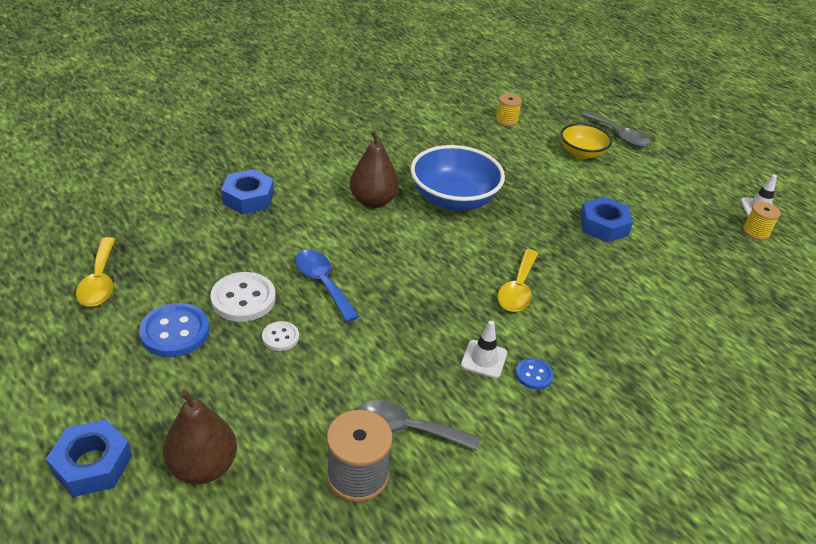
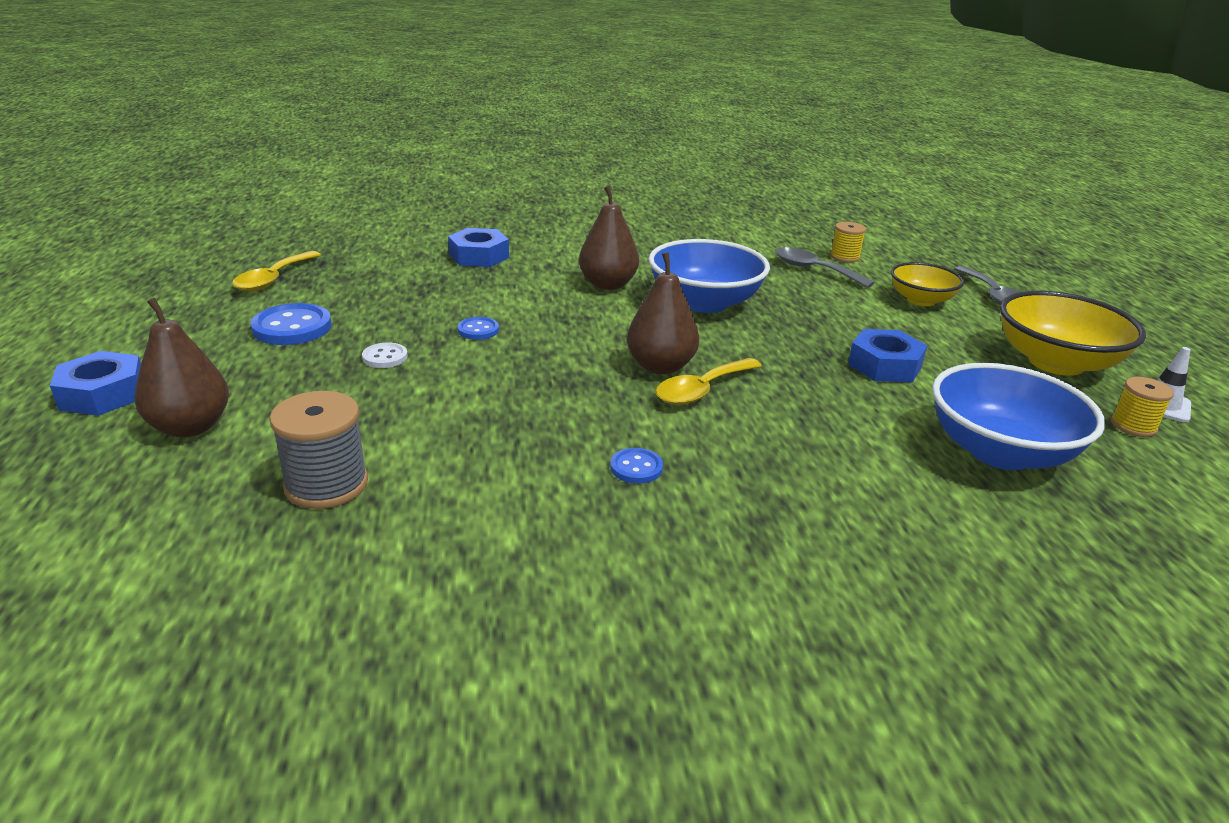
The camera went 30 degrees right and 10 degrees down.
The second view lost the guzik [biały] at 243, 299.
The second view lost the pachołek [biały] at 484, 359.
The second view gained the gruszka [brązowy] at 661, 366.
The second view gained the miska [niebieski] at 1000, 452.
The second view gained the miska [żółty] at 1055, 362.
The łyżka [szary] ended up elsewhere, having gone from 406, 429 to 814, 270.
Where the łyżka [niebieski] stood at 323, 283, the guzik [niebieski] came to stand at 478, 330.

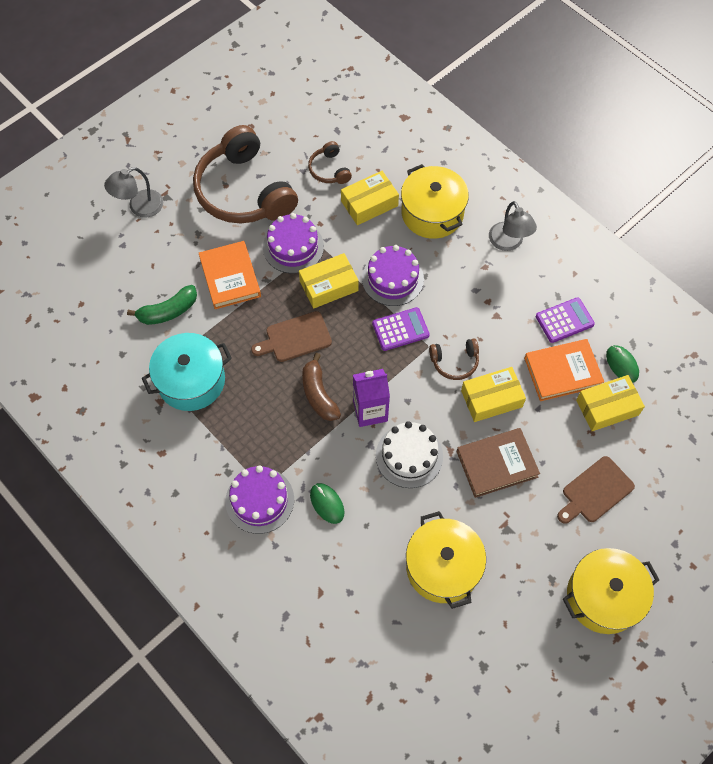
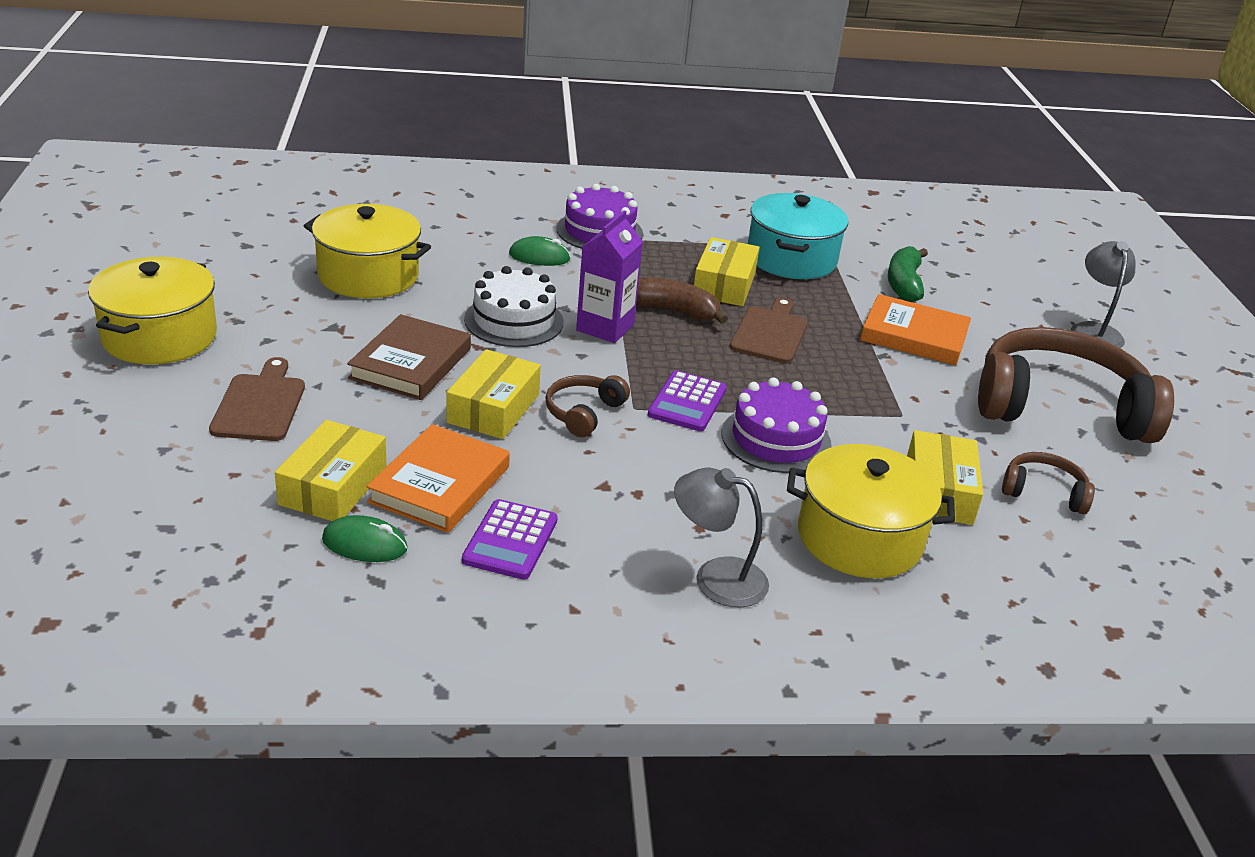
The camera went 125 degrees right and 30 degrees down.
The second view lost the tort [fioletowy] at 293, 247.
The pudełko [żółty] ended up elsewhere, having gone from 329, 286 to 724, 284.

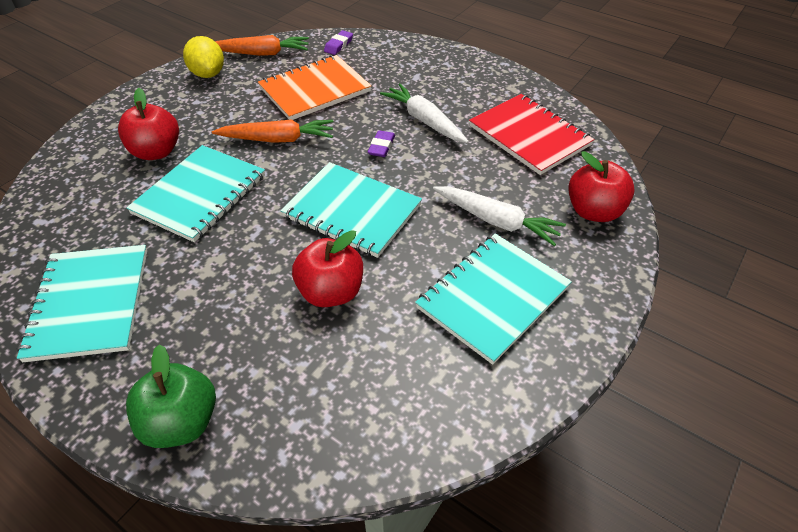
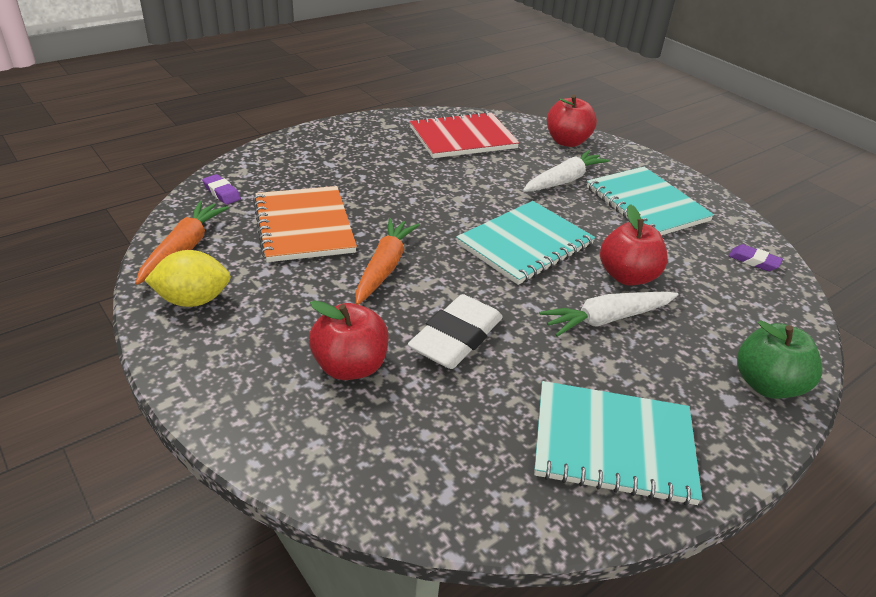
The camera went 75 degrees left and 10 degrees down.
The gumka do mazania [fioletowy] ended up elsewhere, having gone from 381, 147 to 753, 261.
The marchewka [biały] ended up elsewhere, having gone from 424, 120 to 607, 319.
Where the zeszyt [turkusowy] stood at 200, 194, the gumka do mazania [biały] came to stand at 456, 338.

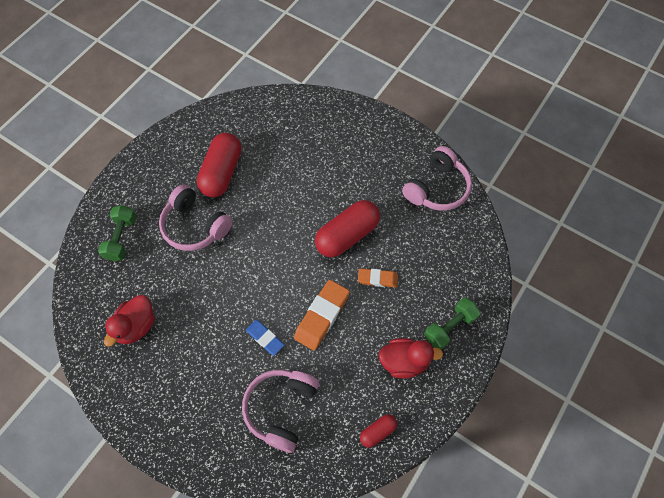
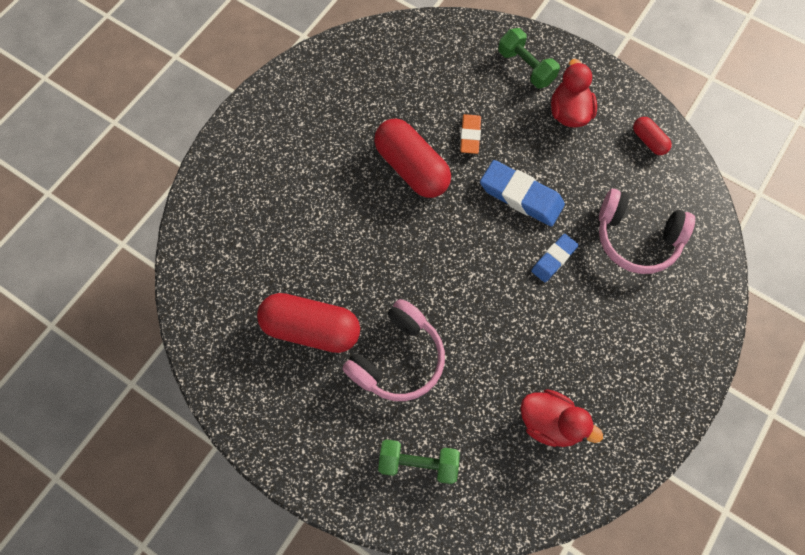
The camera went 90 degrees left and 5 degrees up.
The second view lost the słuchawki [różowy] at 437, 188.
What was the gumka do mazania [pomarańczowy] at 322, 316 turned into the gumka do mazania [niebieski] at 521, 196.

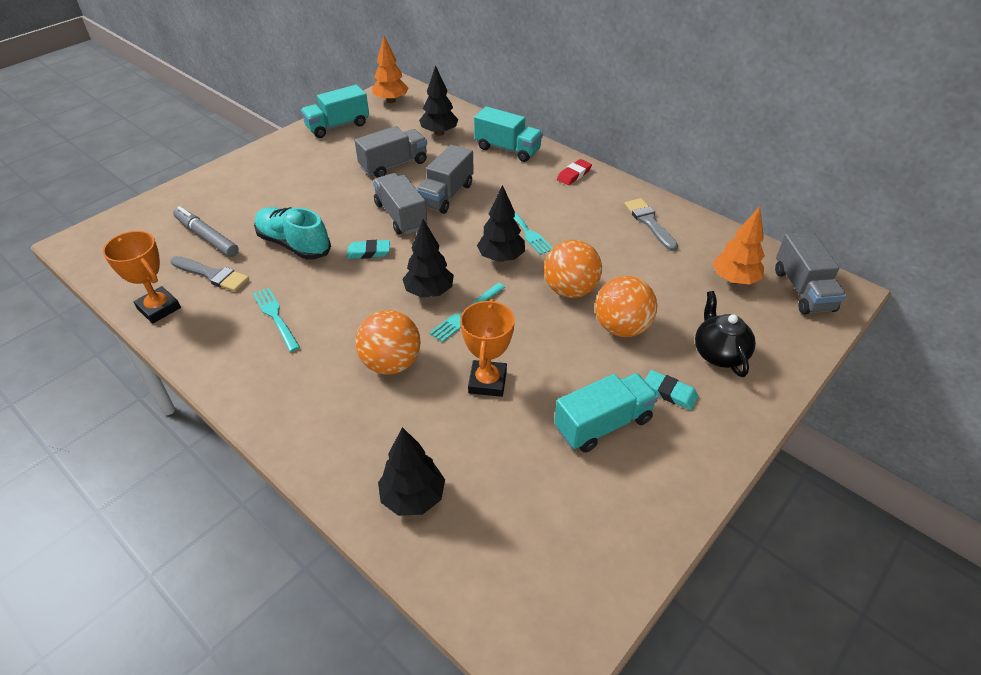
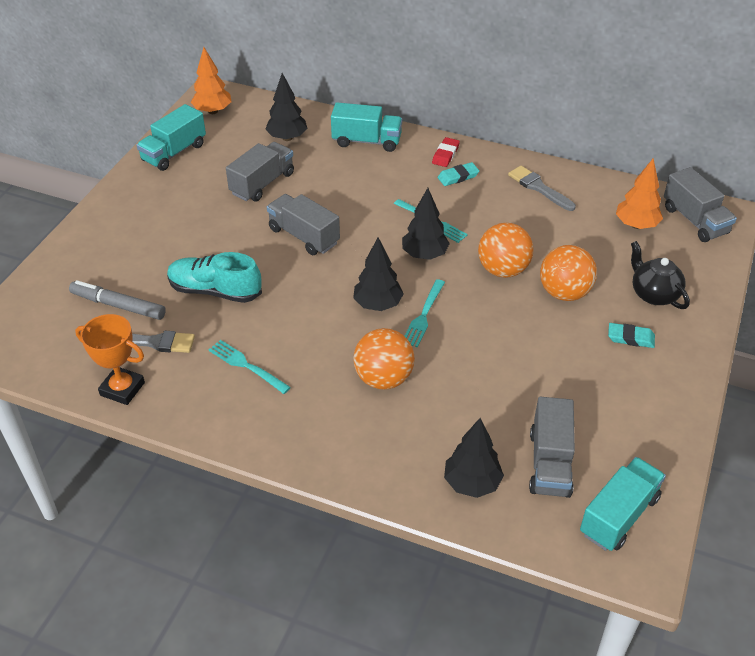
The camera went 20 degrees left and 0 degrees up.
The second view lost the puchar [pomarańczowy] at 487, 382.
The gumka do mazania [turkusowy] ended up elsewhere, having gone from 369, 252 to 458, 177.
The ciężarówka [szary] ended up elsewhere, having gone from 446, 195 to 549, 463.
The ciężarówka [turkusowy] ended up elsewhere, having gone from 603, 424 to 619, 515.

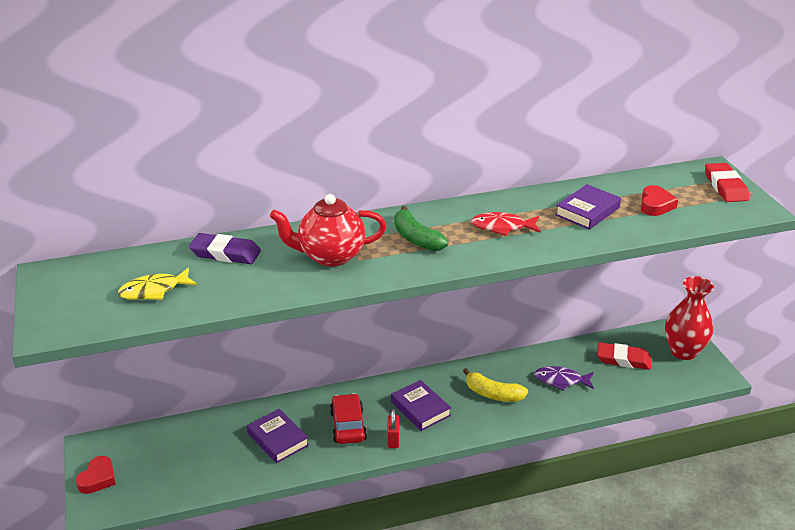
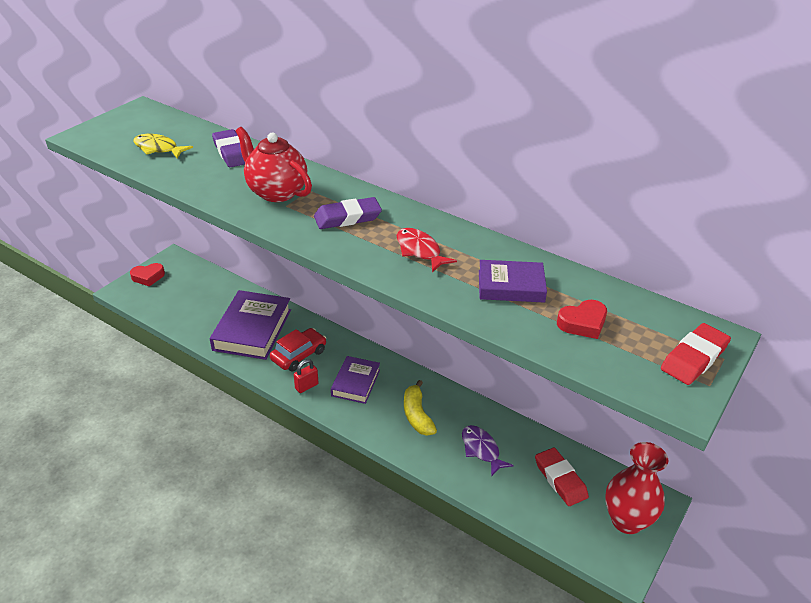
The camera went 50 degrees right and 5 degrees up.
Where the banan [zielony] stood at 416, 238, the gumka do mazania [fioletowy] came to stand at 347, 217.
The size of the książka [fioletowy] at 278, 439 changed by a factor of 1.67.

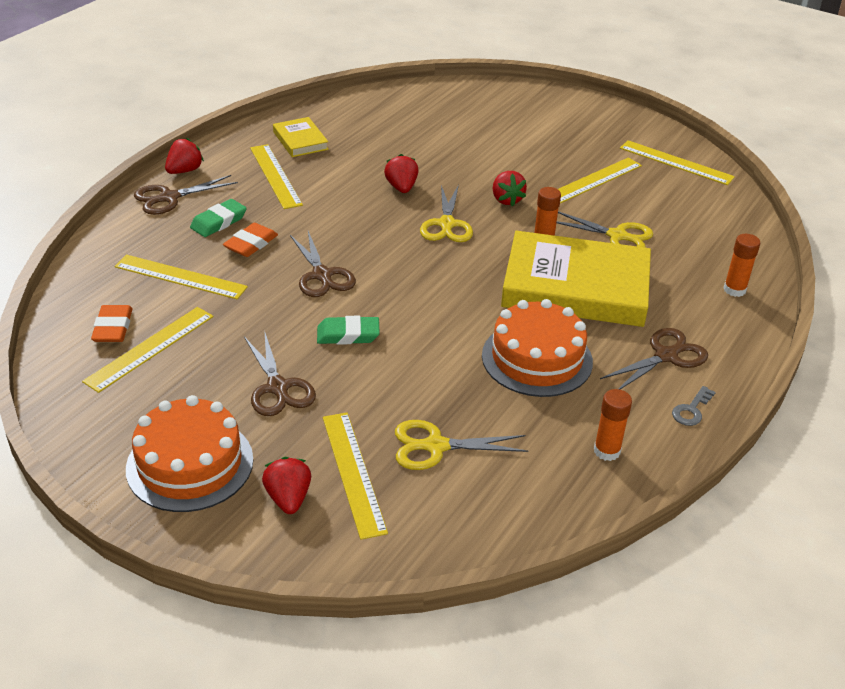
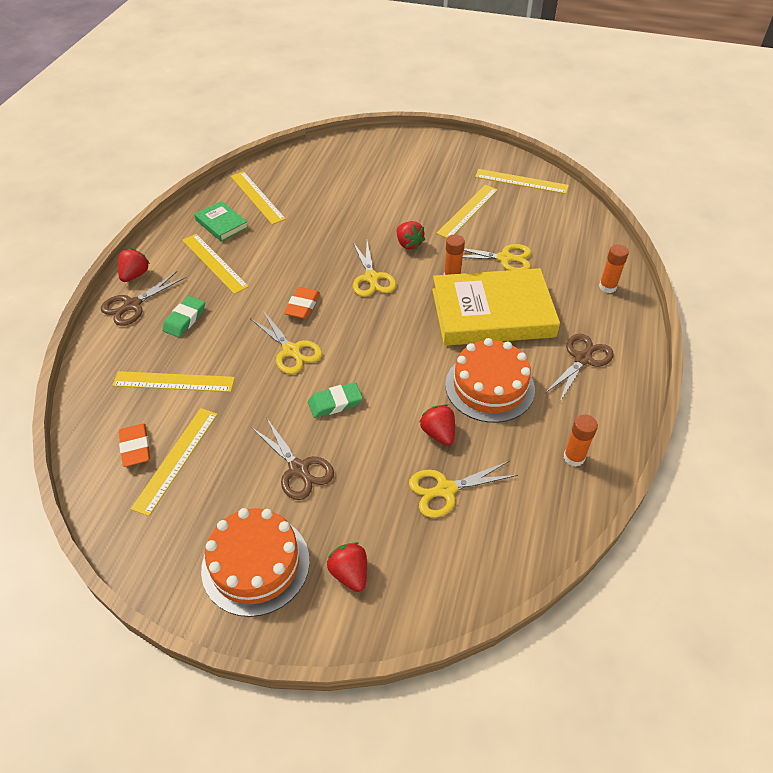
The camera went 15 degrees left and 10 degrees up.
The second view lost the klucz [szary] at 691, 410.
The gumka do mazania [pomarańczowy] ended up elsewhere, having gone from 251, 244 to 302, 306.
The linijka [żółty] ended up elsewhere, having gone from 353, 473 to 257, 197.
The truskawka [czerwony] ended up elsewhere, having gone from 401, 187 to 438, 433.
What was the książka [żółty] at 300, 140 turned into the książka [zielony] at 222, 224.
What was the nożyczki [brązowy] at 322, 275 turned into the nożyczki [żółty] at 291, 351.

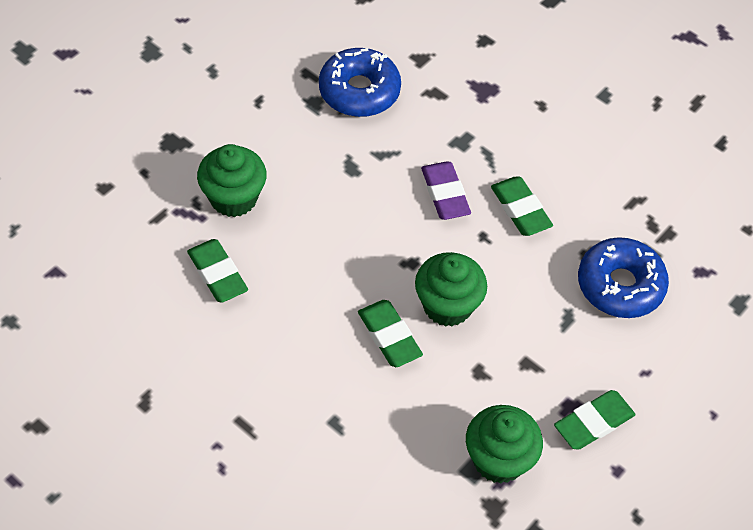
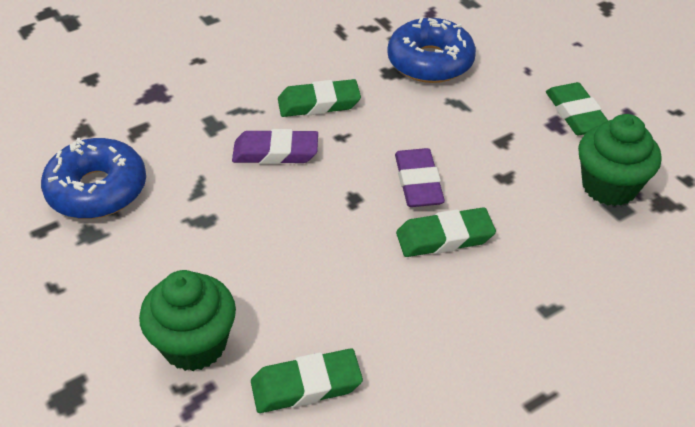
The camera went 70 degrees left and 10 degrees down.
Where the muffinka [zielony] stood at 447, 305, the gumka do mazania [fioletowy] came to stand at 418, 182.

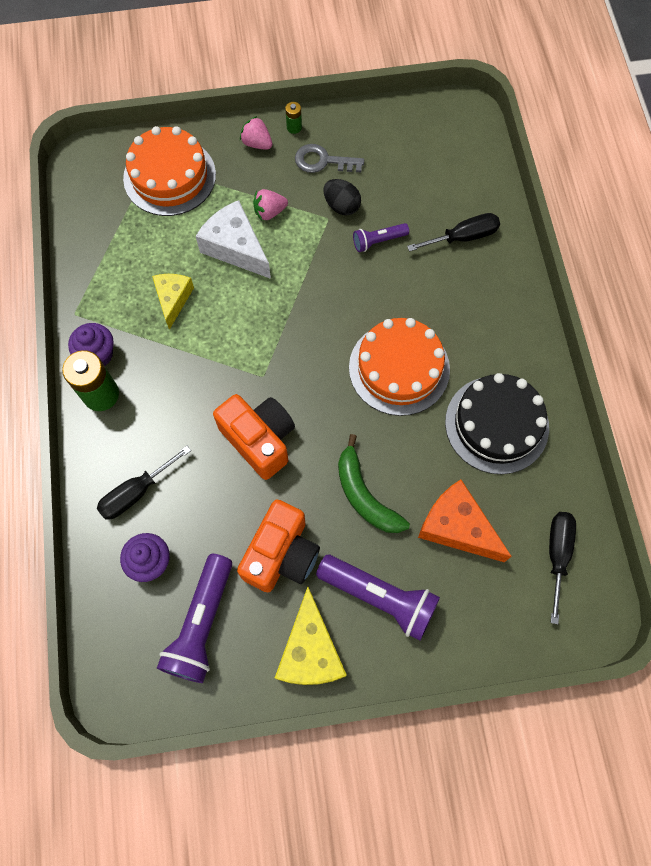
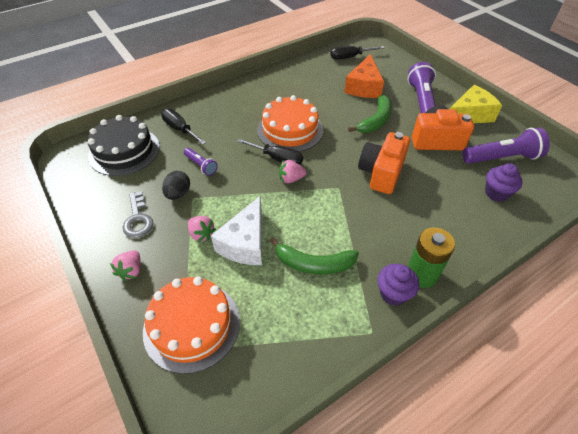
The camera went 115 degrees left and 20 degrees down.
The second view lost the bateria [zielony] at 294, 127.
The second view gained the truskawka [różowy] at 291, 179.
The śrubokręt [czarny] ended up elsewhere, having gone from 136, 492 to 277, 159.
The tort [czarny] ended up elsewhere, having gone from 496, 424 to 124, 151.
Where the ser [żółty] stood at 173, 299, the banan [zielony] came to stand at 314, 264.

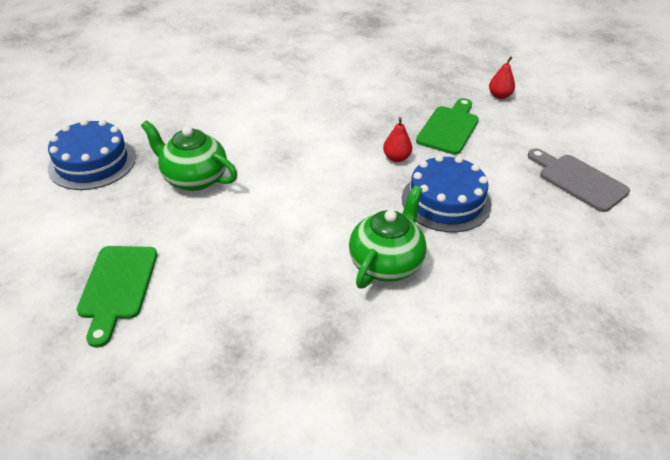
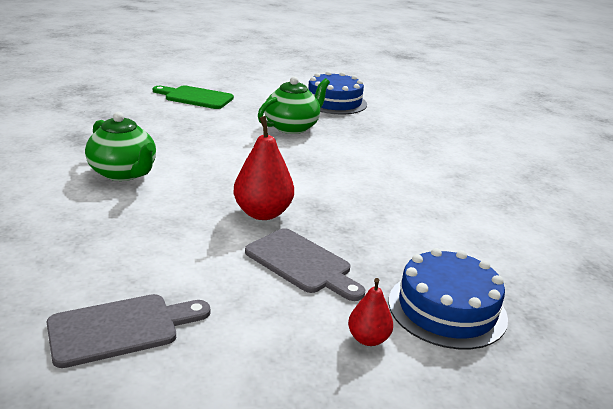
The camera went 105 degrees right and 15 degrees down.
The tort [niebieski] ended up elsewhere, having gone from 446, 201 to 447, 309.
What was the deska do krojenia [zielony] at 449, 128 turned into the deska do krojenia [szary] at 302, 263.
The size of the gruszka [czerwony] at 396, 158 changed by a factor of 1.78.

